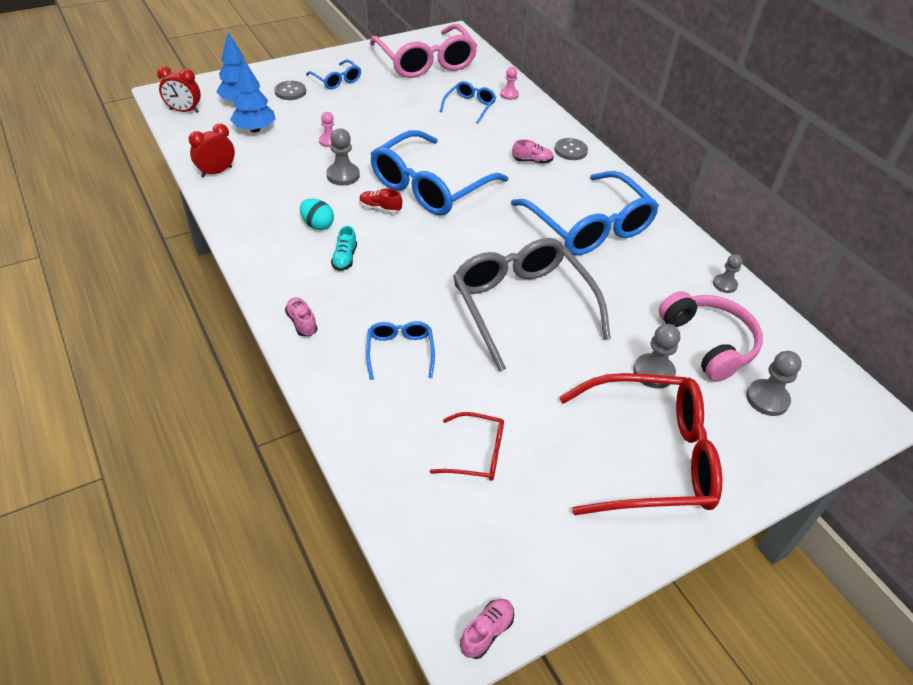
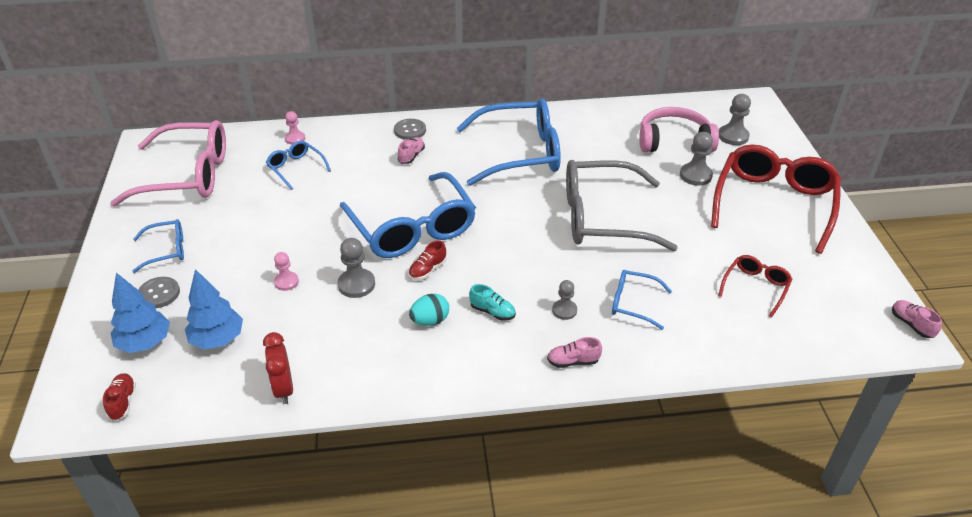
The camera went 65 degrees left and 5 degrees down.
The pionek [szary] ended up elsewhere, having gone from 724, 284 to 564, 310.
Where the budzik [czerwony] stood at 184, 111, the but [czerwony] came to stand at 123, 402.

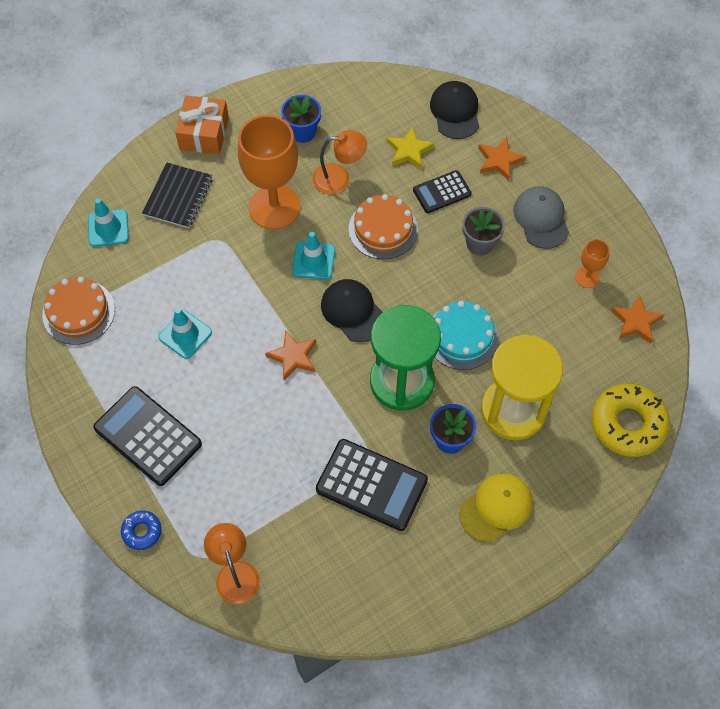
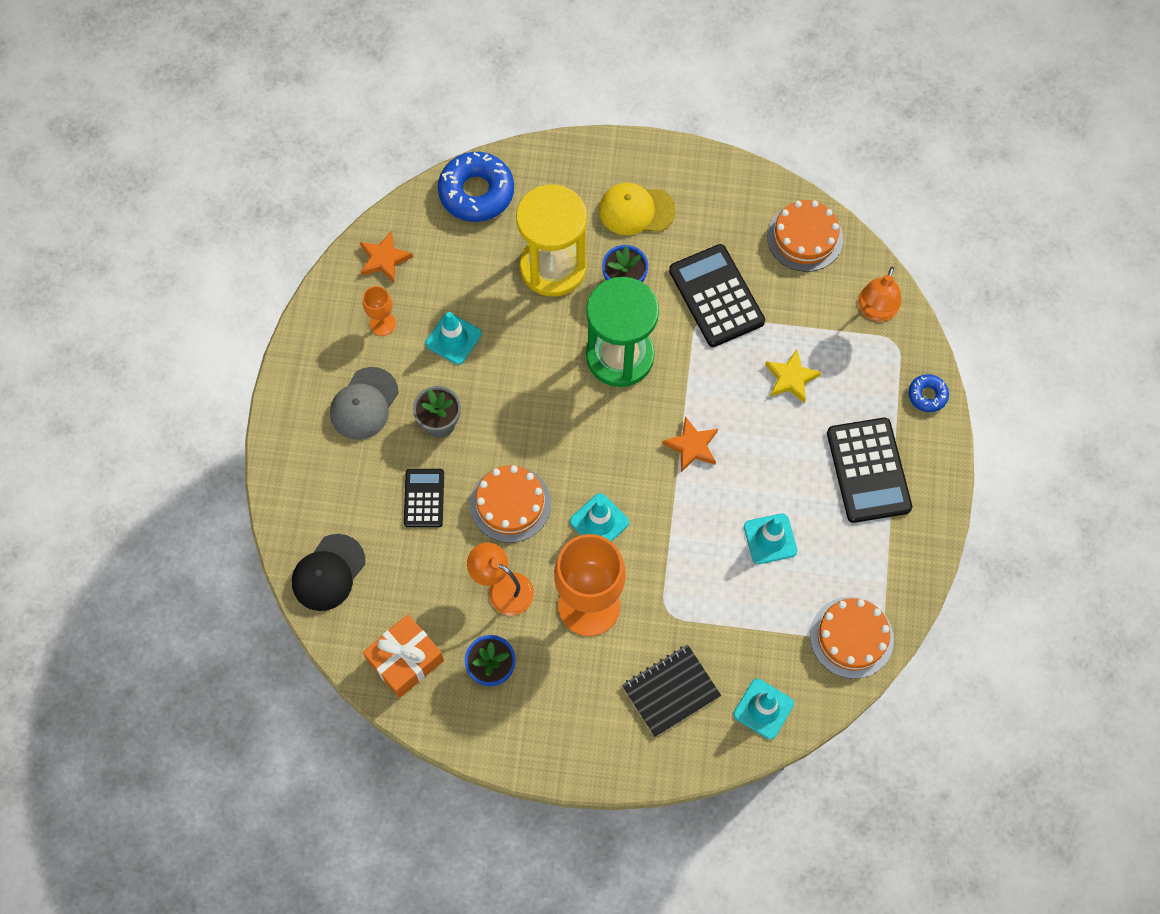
The camera went 140 degrees left and 5 degrees up.
The second view lost the czapka [czarny] at 353, 311.
The second view lost the tort [turkusowy] at 462, 336.
The second view lost the gwiazda [pomarańczowy] at 499, 161.
The second view gained the pachołek [turkusowy] at 453, 339.
The second view gained the tort [pomarańczowy] at 805, 237.
The prezent [pomarańczowy] ended up elsewhere, having gone from 204, 133 to 405, 660.
The gwiazda [żółty] ended up elsewhere, having gone from 409, 151 to 791, 378.
What was the donut [żółty] at 628, 424 turned into the donut [niebieski] at 476, 192.
The kalkulator [czarny] at 442, 192 ended up facing another way, 105 degrees counterclockwise from before.

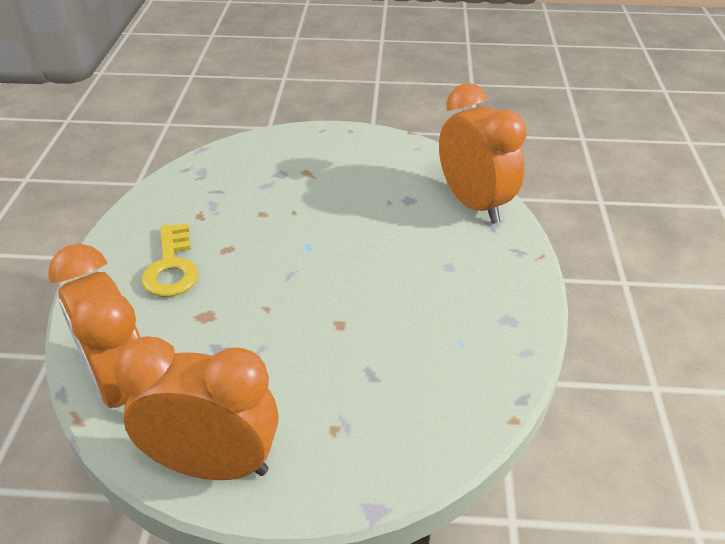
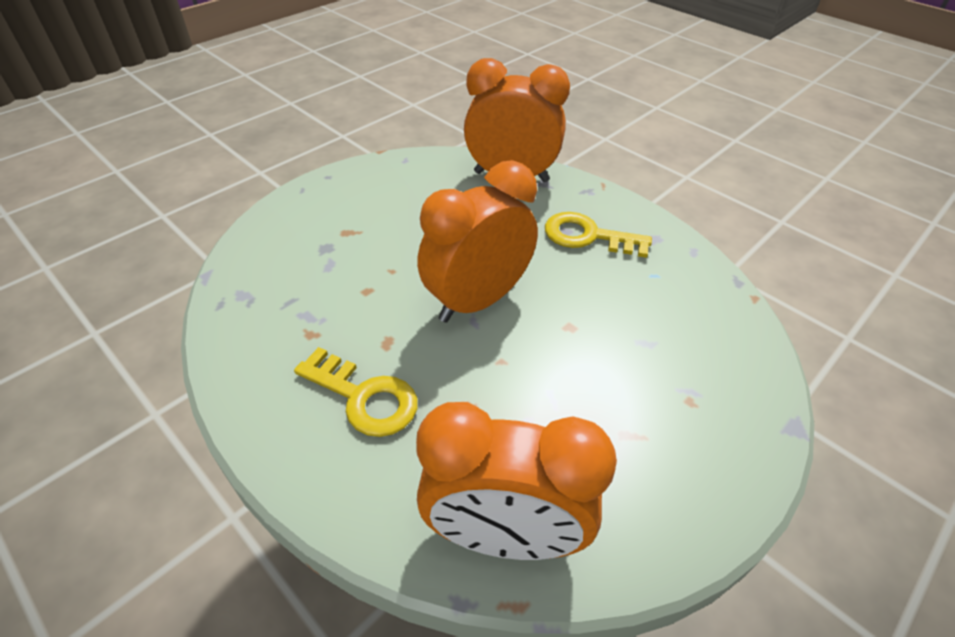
The camera went 50 degrees left and 5 degrees up.
The second view gained the klucz [żółty] at 588, 236.
The budzik [pomarańczowy] ended up elsewhere, having gone from 213, 465 to 477, 300.

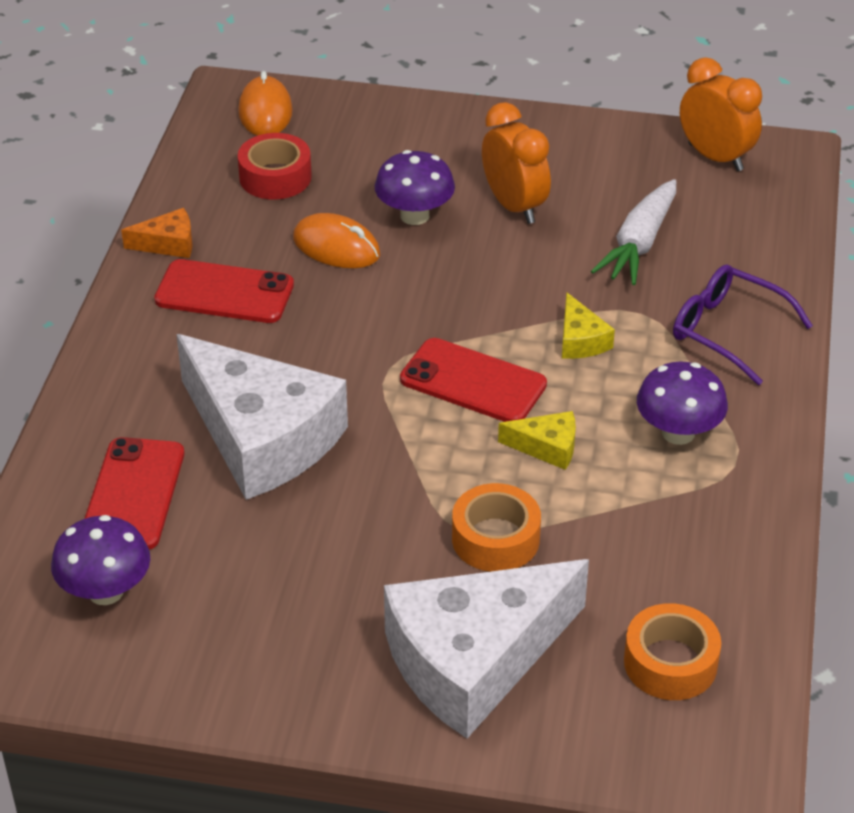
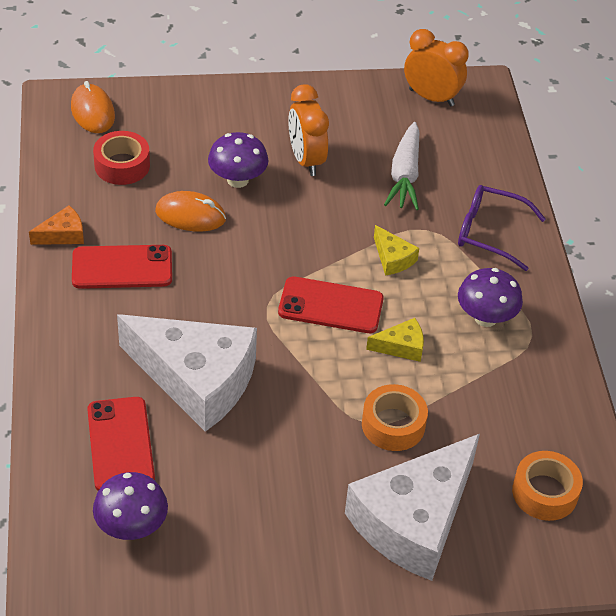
The camera went 20 degrees left and 5 degrees up.
The budzik [pomarańczowy] at 514, 206 ended up facing another way, 150 degrees counterclockwise from before.

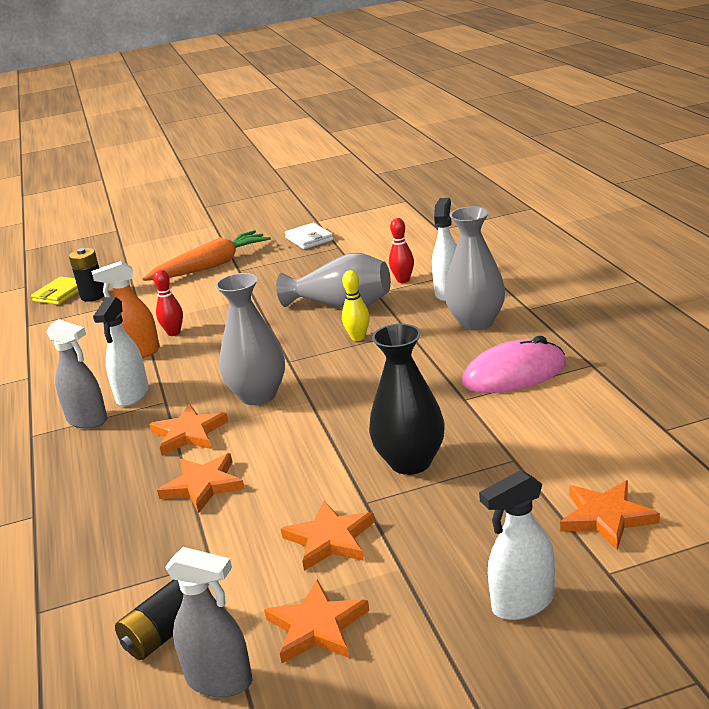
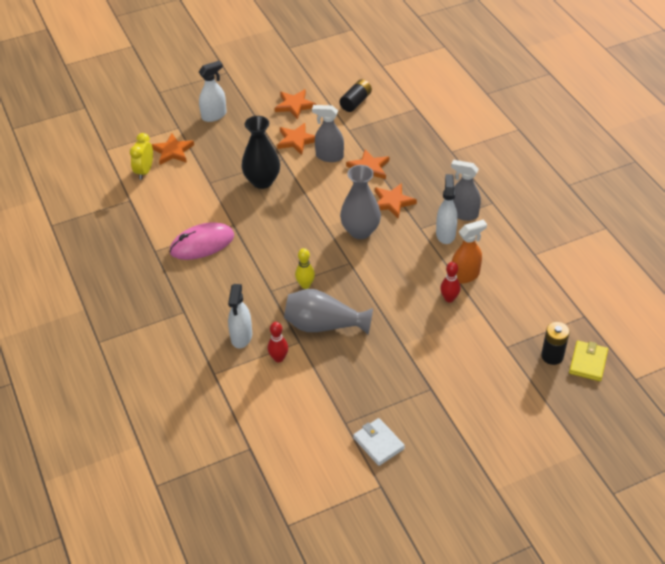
The camera went 170 degrees right and 20 degrees up.
The second view lost the marchewka [pomarańczowy] at 211, 266.
The second view lost the wazon [szary] at 476, 322.
The second view gained the budzik [żółty] at 144, 171.
The spryskiwacz [szary] ended up elsewhere, having gone from 220, 680 to 329, 156.

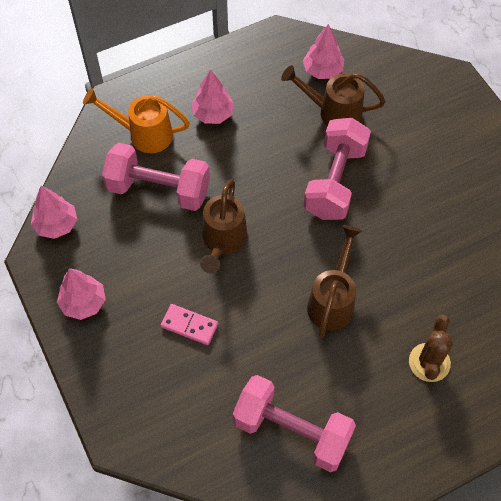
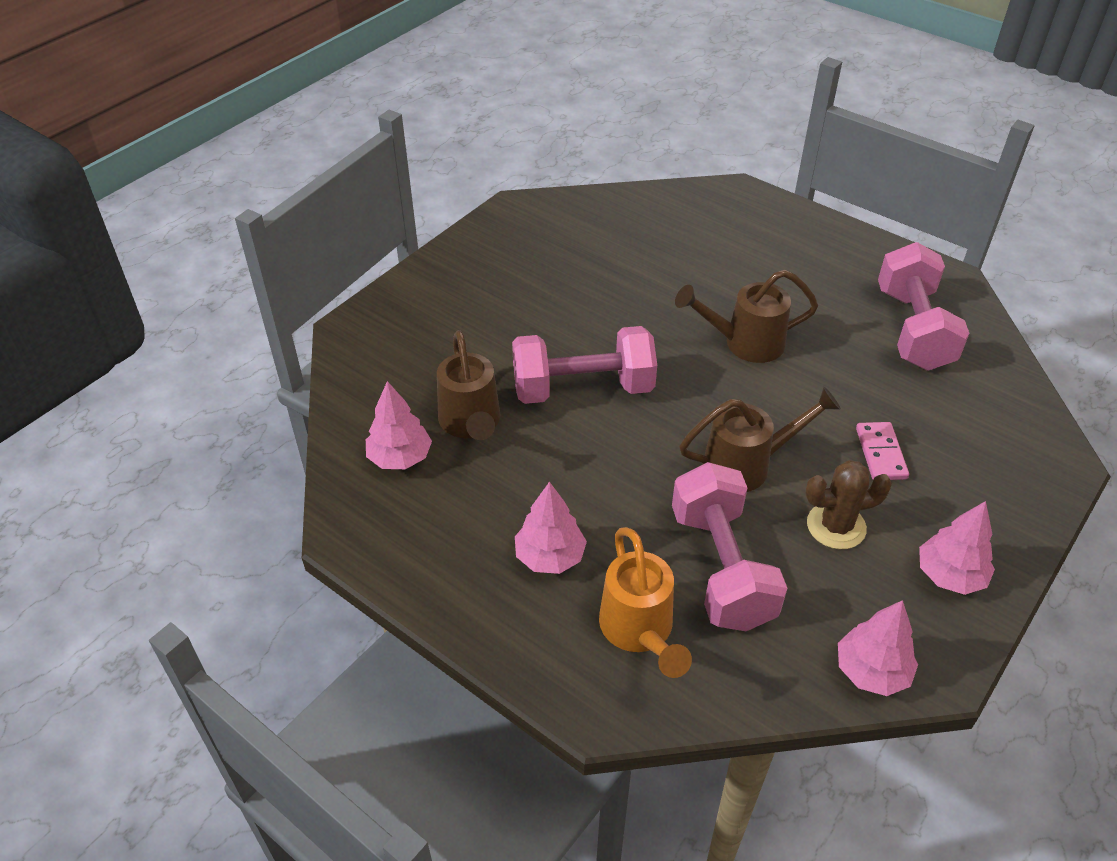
The camera went 115 degrees left and 15 degrees down.
The kaktus [brązowy] ended up elsewhere, having gone from 429, 362 to 836, 526.

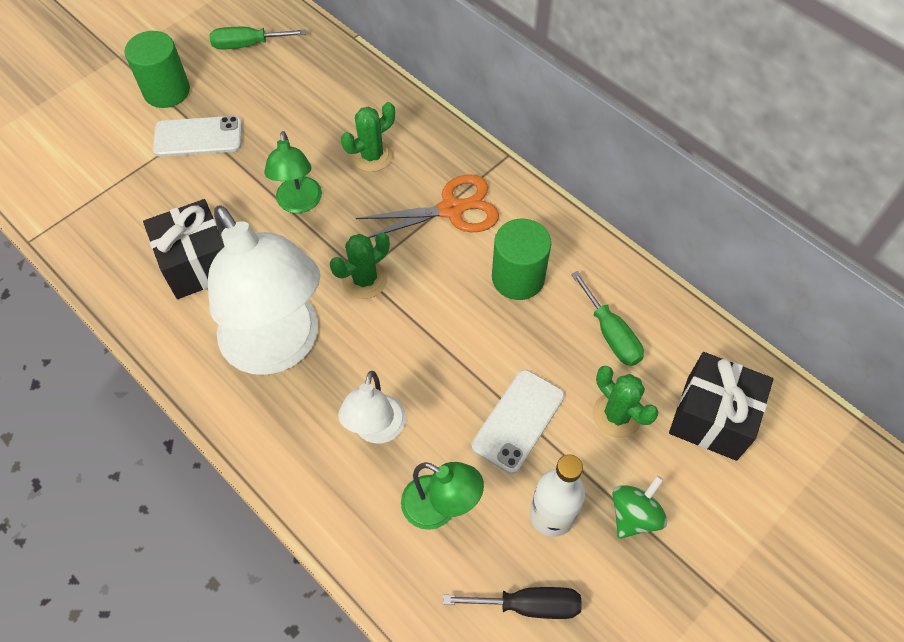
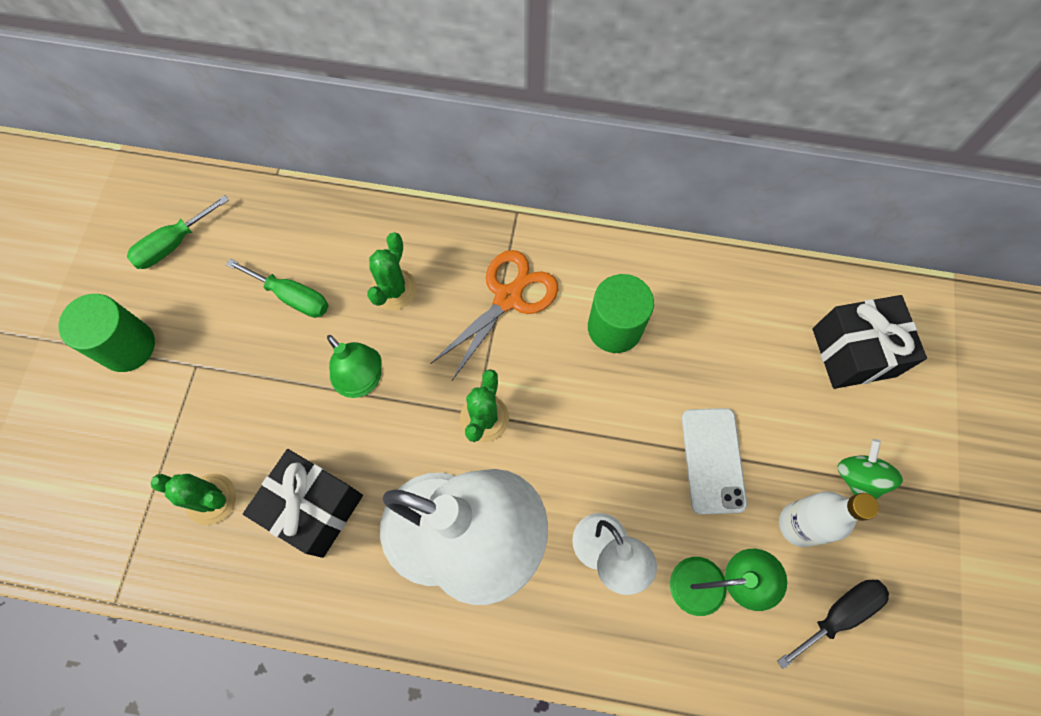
The camera went 35 degrees left and 10 degrees up.
The second view lost the telefon [biały] at 198, 137.
The śrubokręt [zielony] ended up elsewhere, having gone from 611, 334 to 292, 297.
The kaktus [zielony] ended up elsewhere, having gone from 617, 415 to 211, 499.

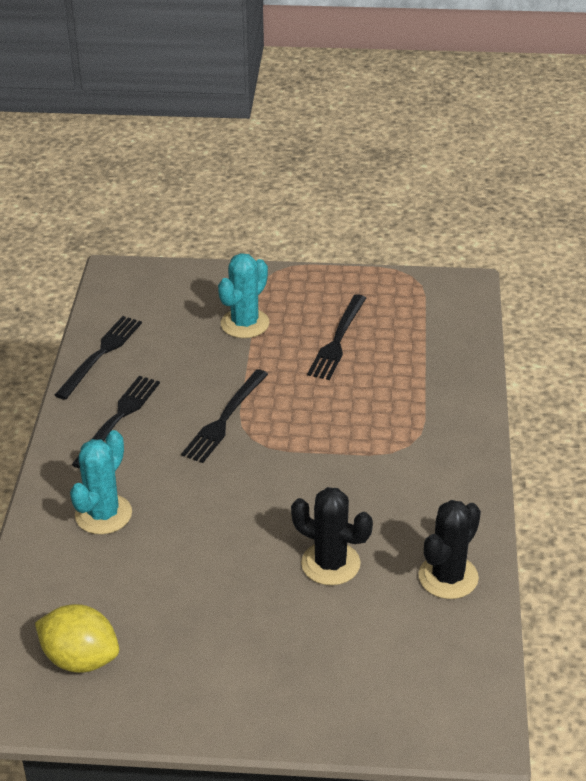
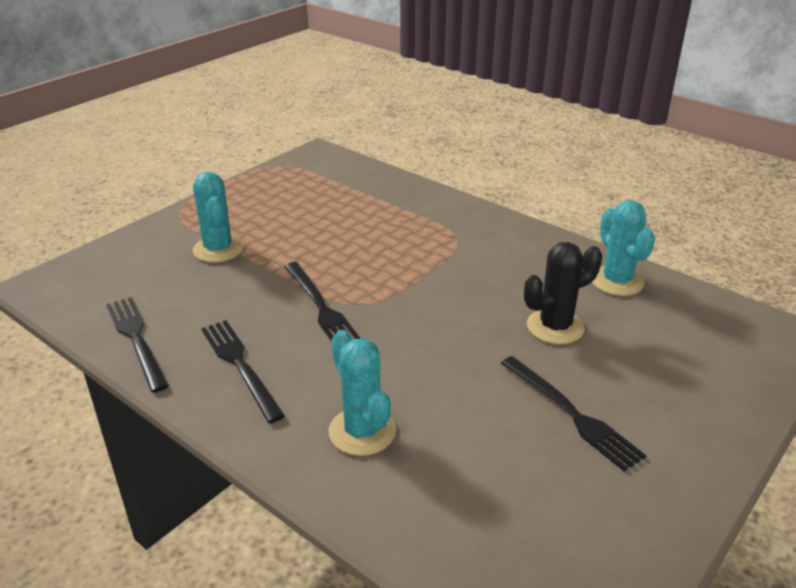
The camera went 55 degrees left and 5 degrees down.
The second view lost the cytryna [żółty] at 80, 659.
The widelec [czarny] ended up elsewhere, having gone from 337, 340 to 571, 414.
What was the kaktus [czarny] at 448, 577 turned into the kaktus [turkusowy] at 616, 281.

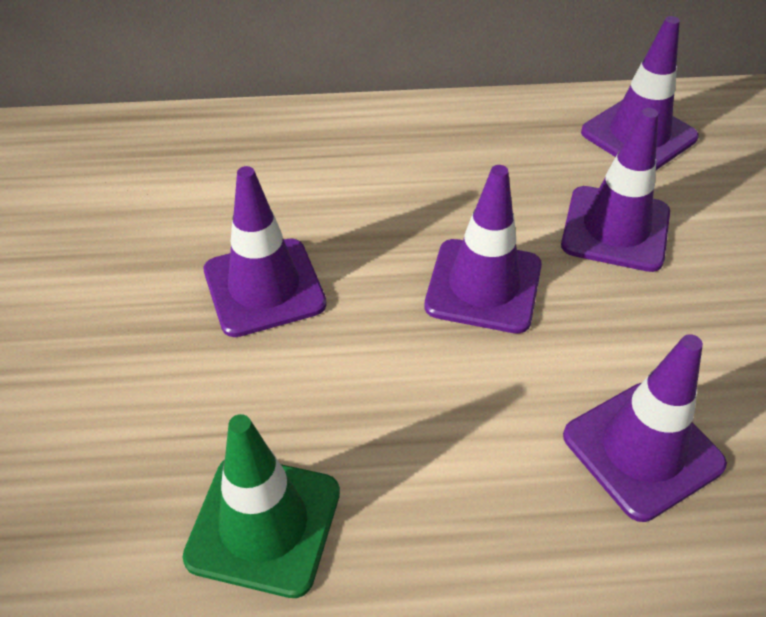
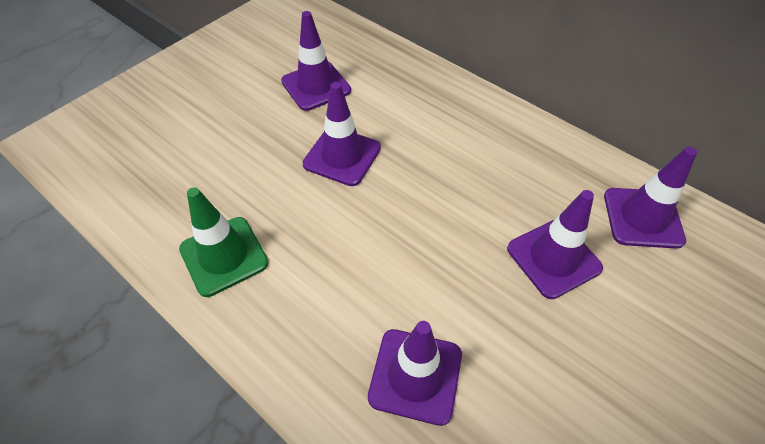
The camera went 45 degrees right and 5 degrees up.
The pachołek [fioletowy] ended up elsewhere, having gone from 483, 286 to 316, 86.

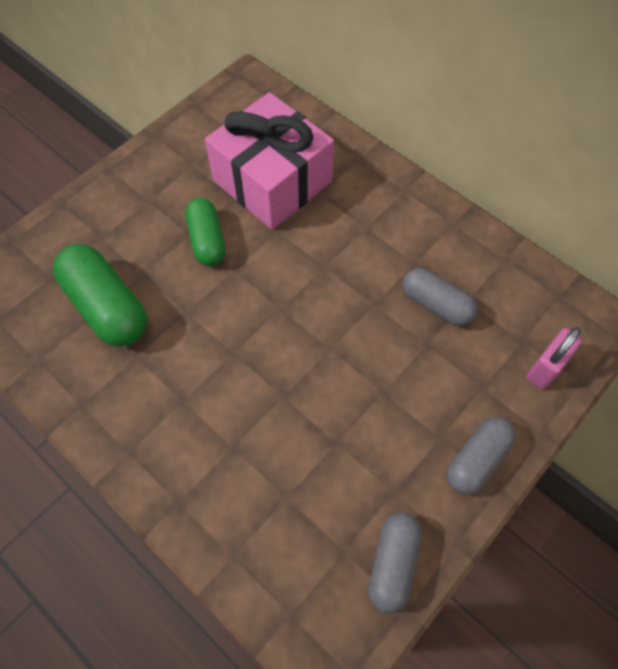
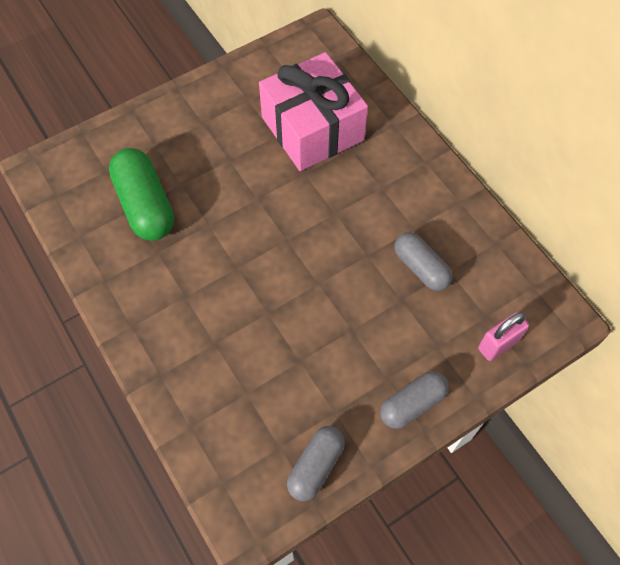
The camera went 15 degrees right and 0 degrees up.
The second view lost the kapsułka [zielony] at 207, 240.

